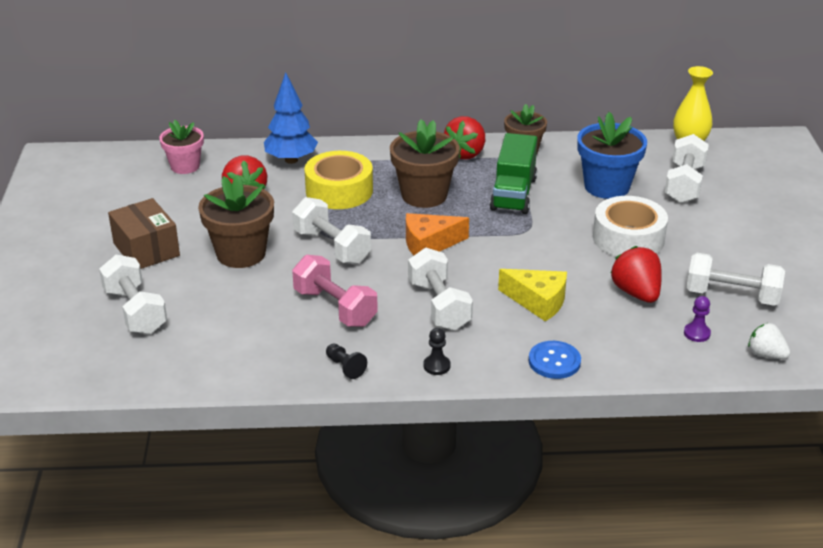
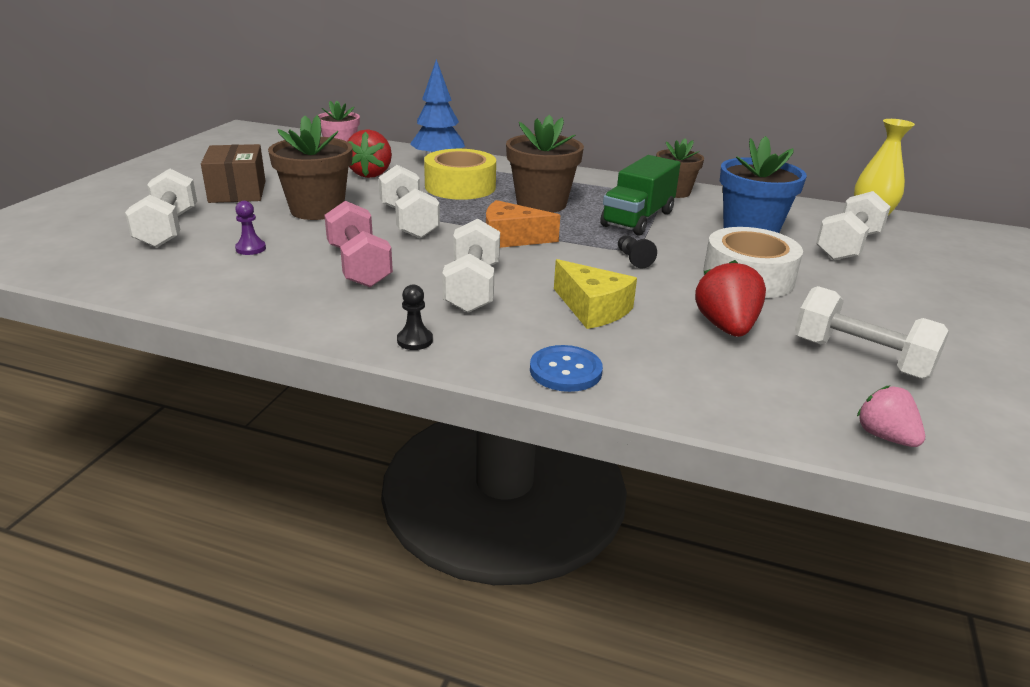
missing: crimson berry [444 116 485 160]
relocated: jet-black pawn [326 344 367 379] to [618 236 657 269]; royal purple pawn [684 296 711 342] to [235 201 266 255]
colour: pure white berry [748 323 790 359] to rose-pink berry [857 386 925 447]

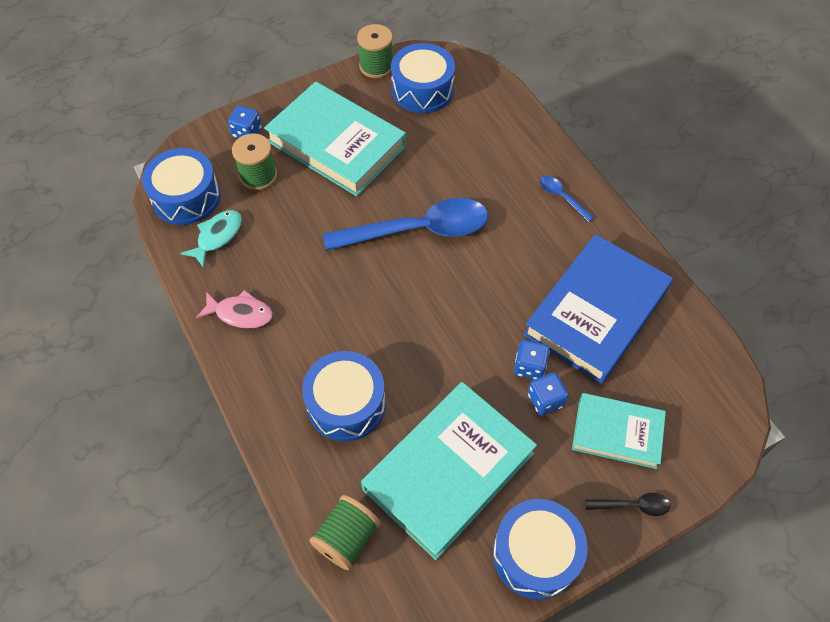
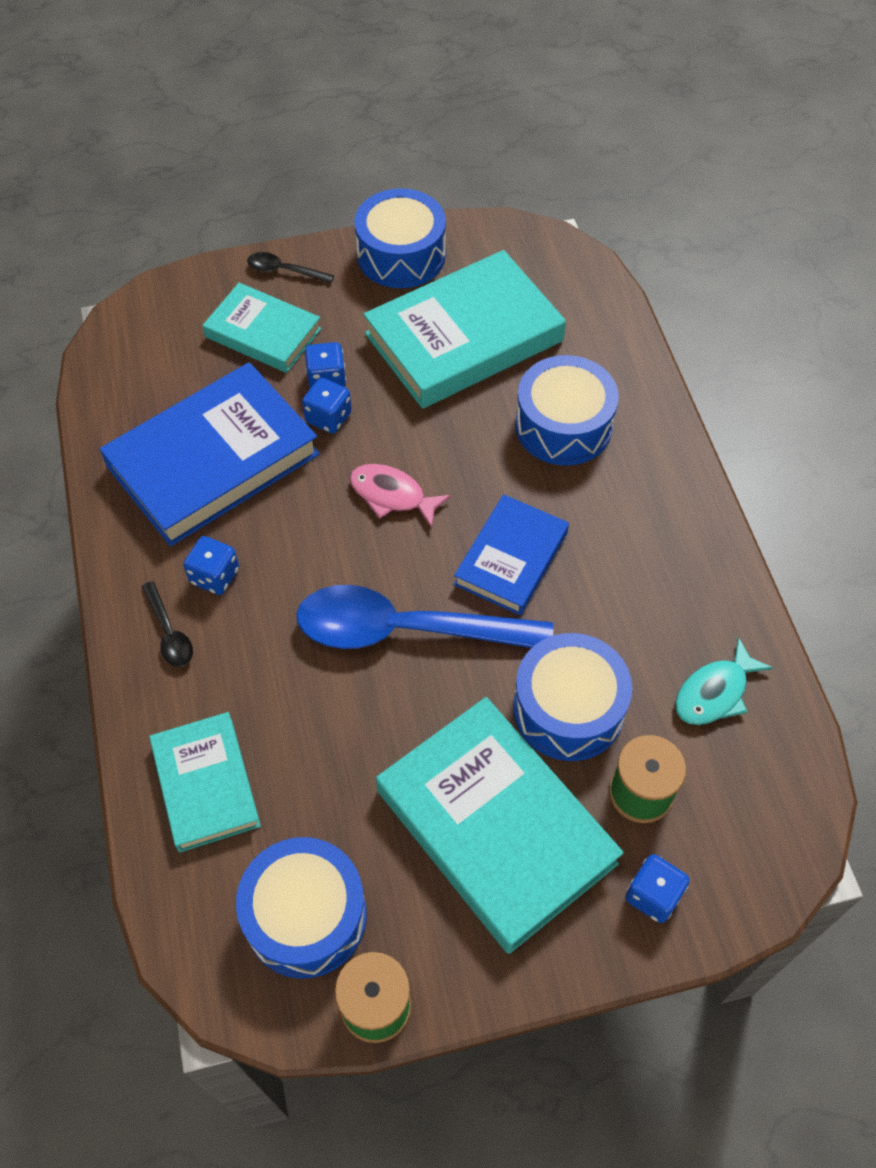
missing: green reel of thread [309 495 381 570]
appeared: turquoise hardcover [150 712 261 852]; royal blue dice [183 536 239 595]; royal blue hardcover [454 494 569 615]
relocated: royal blue snare drum [142 148 221 225] to [513 633 632 761]; rose-pink fish [196 290 273 329] to [350 464 451 528]
colour: royal blue teaspoon [540 176 594 222] to jet-black teaspoon [141 581 193 667]

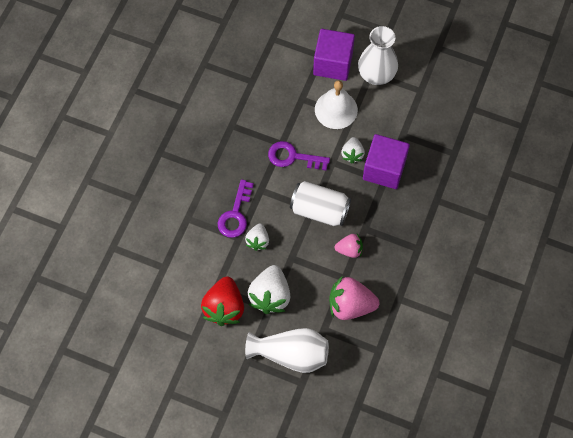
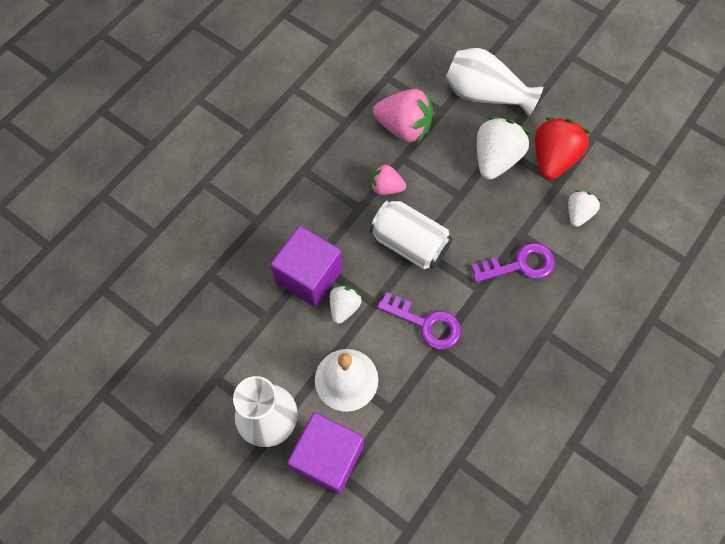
relocated: pure white berry [245 223 269 251] to [568 190 601 227]
spun: royal purple latchkey [218 179 254 238] = [471 243 555 283] 45 degrees clockwise

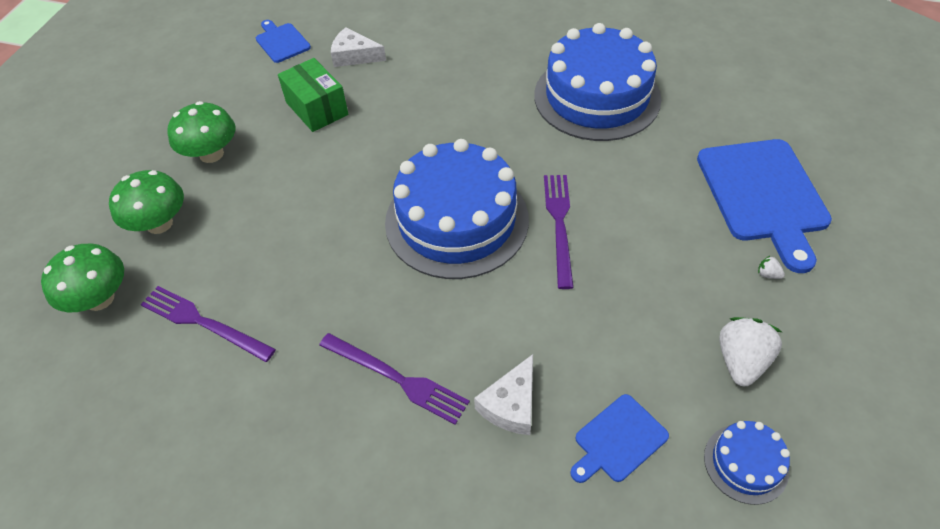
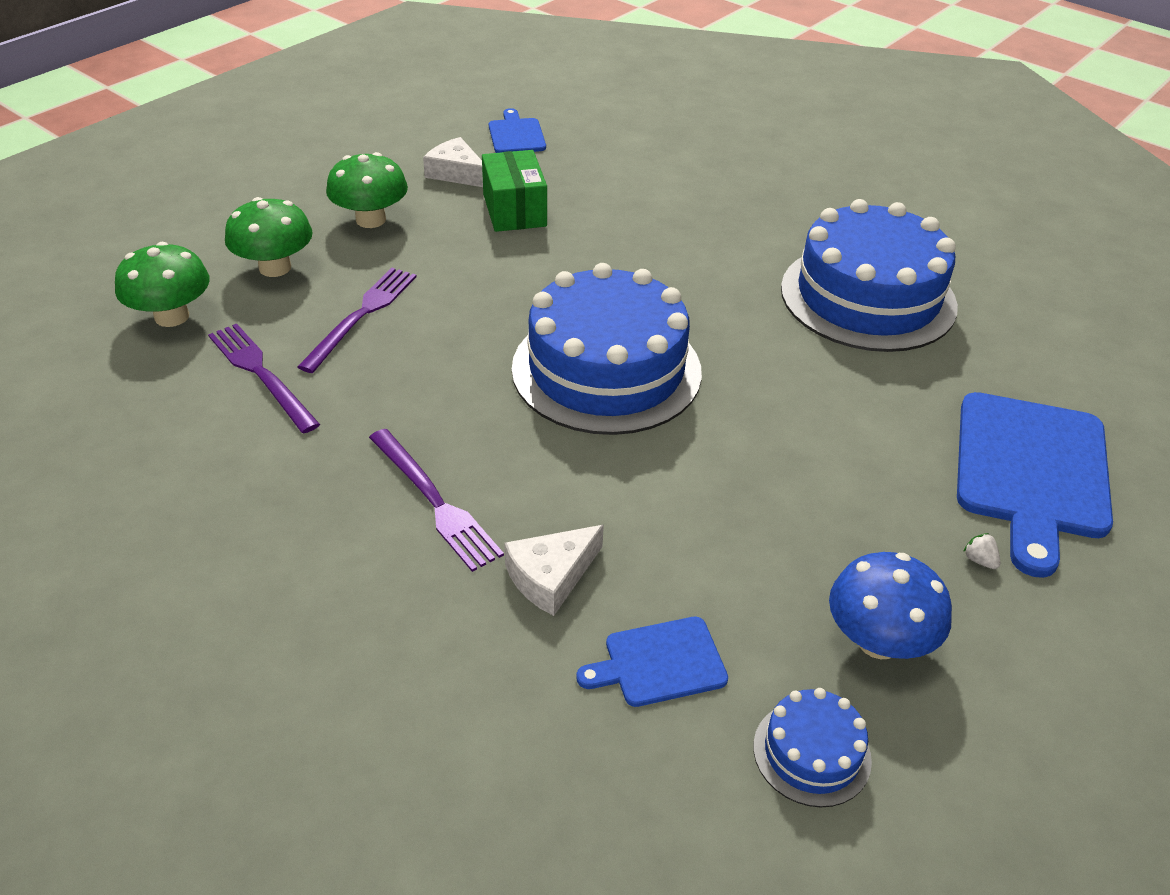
relocated: pure white piece of cheese [331 27 386 67] to [423 137 483 187]; royal purple dinner fork [544 175 574 289] to [297 268 417 373]
exchanged: pure white berry [719 317 782 386] to royal blue fungus [829 552 952 659]

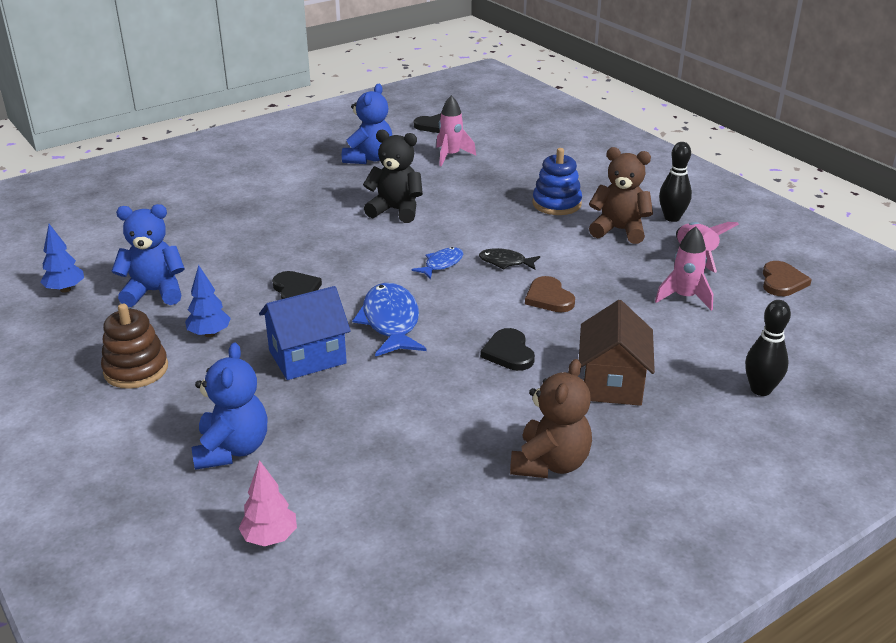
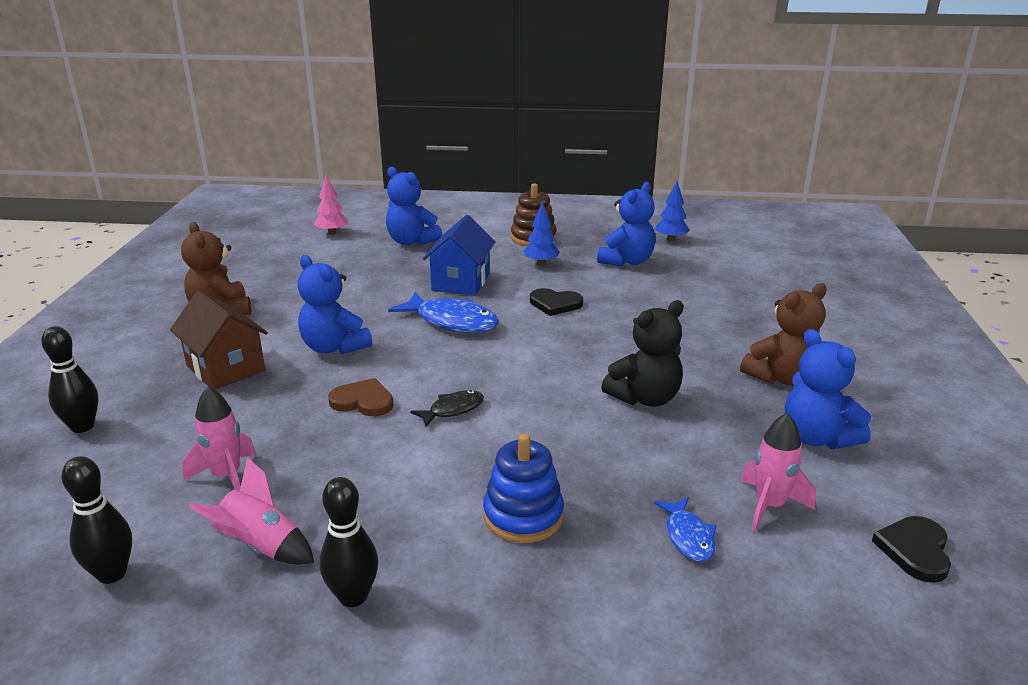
relocated: royal blue fish [411 247 463 279] to [654 497 716 562]; brown stuffed bear [589 147 653 244] to [740 283 827 386]
exchanged: jet-black love heart [480 328 535 371] to royal blue stuffed bear [298 255 372 354]; brown love heart [763 261 812 296] to jet-black tenpin [61 456 132 584]

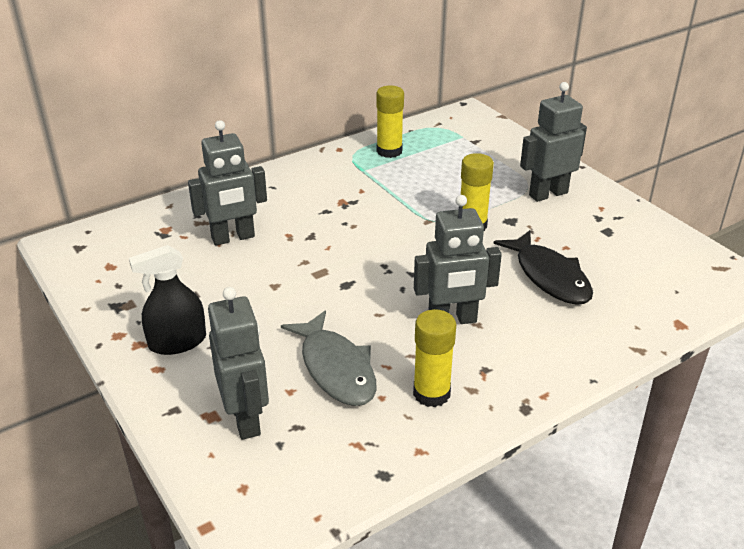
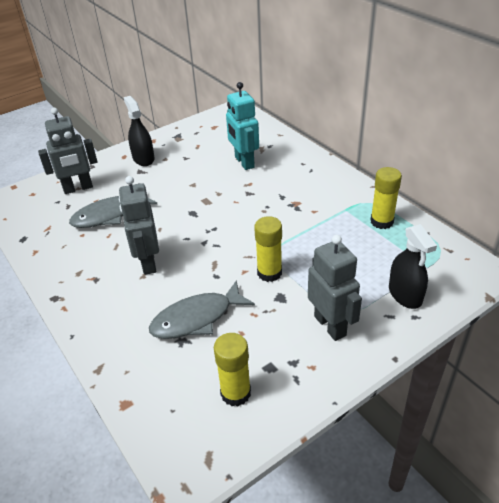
appeared: jet-black spray cleaner [389 224 437 309]
relocated: yellow stick of glue [413 309 456 407] to [214 333 251 406]
colour: ash-grey toy robot [188 120 267 246] to turquoise toy robot [226 82 259 170]; jet-black fish [493 230 593 305] to ash-grey fish [149 280 255 339]

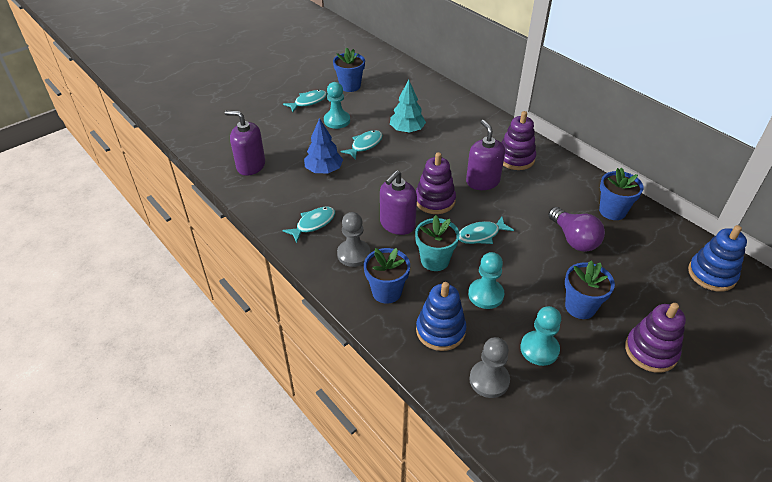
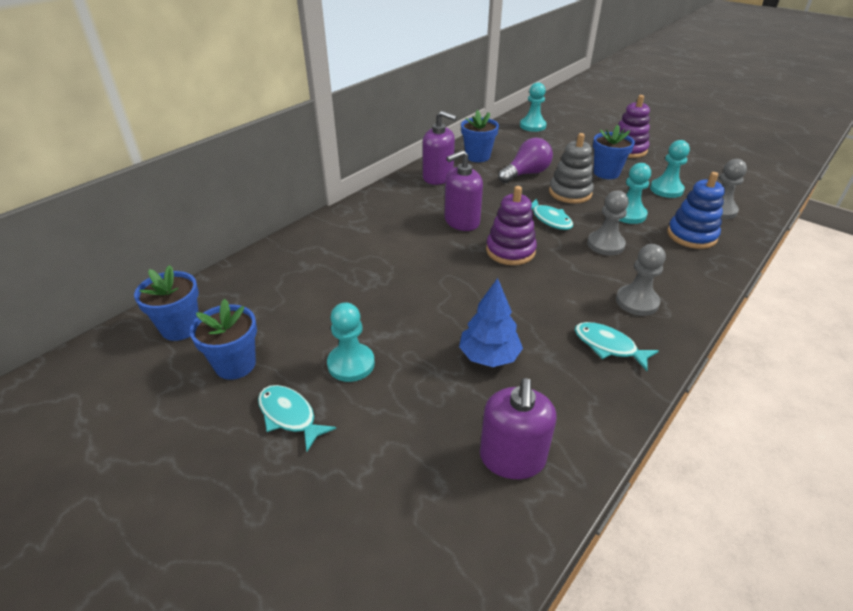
missing: turquoise fish [340 130 383 160]; turquoise tree [390 80 426 133]; royal purple stacking rings [501 111 536 170]
appeared: ash-grey stacking rings [549 133 594 203]
relocated: royal blue plant pot [364 248 410 304] to [134 265 199 341]; royal purple pump bottle [380 170 417 235] to [423 111 457 185]
exchanged: turquoise plant pot [415 215 460 271] to ash-grey pawn [587 190 629 255]; royal blue stacking rings [688 225 747 292] to turquoise pawn [520 82 547 132]

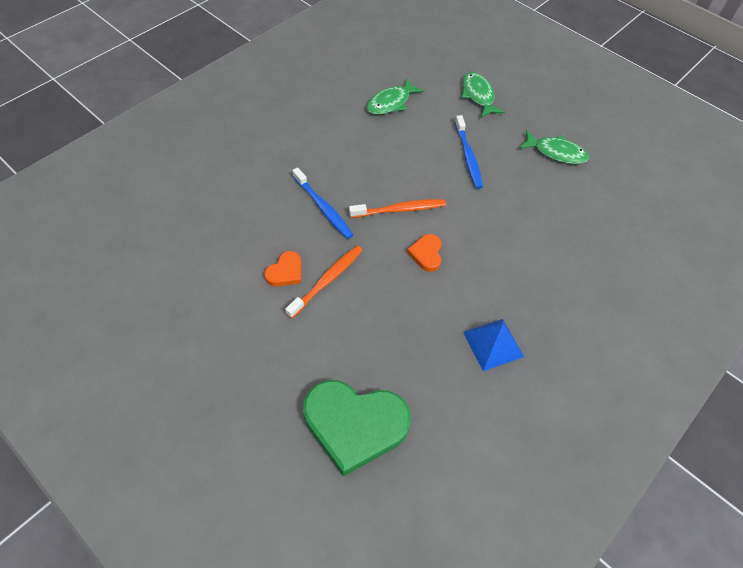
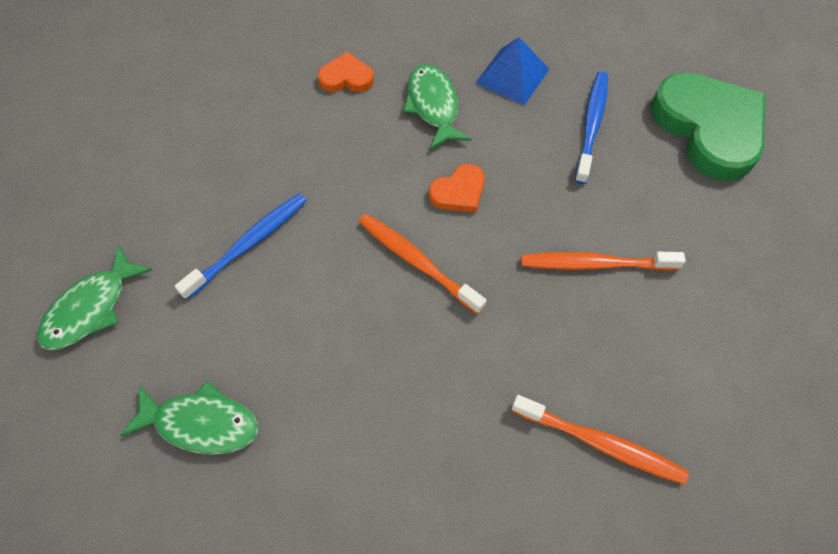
appeared: orange dental brush [512 395 689 485]
relocated: orange love heart [264 251 301 287] to [318 52 374 92]; royal blue dental brush [292 168 353 239] to [575 72 608 184]; green fish [519 130 589 164] to [403 65 471 150]

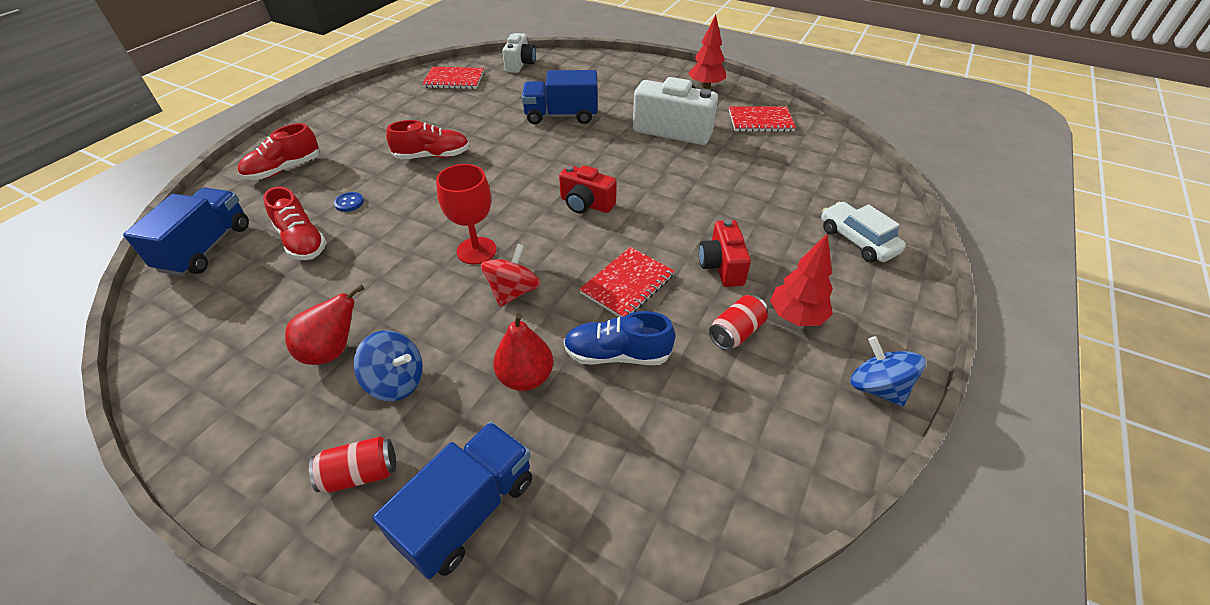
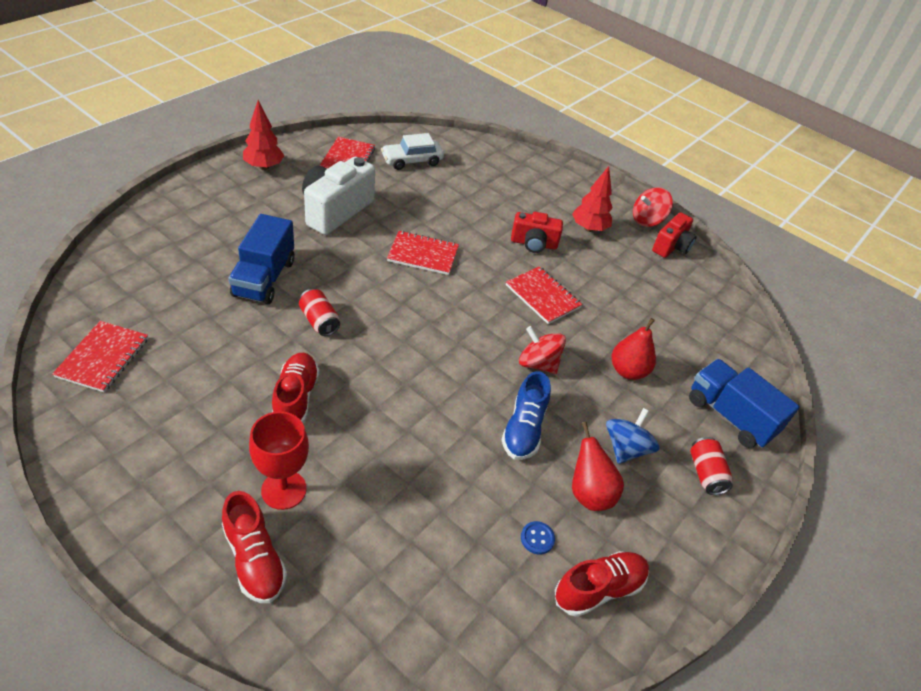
missing: royal blue toy truck [123 187 249 276]; pure white compact camera [502 33 536 73]
appeared: crimson notepad [387 231 459 275]
relocated: crimson shoe [263 187 327 260] to [555 551 649 617]; royal blue shirt button [334 192 364 212] to [521 521 555 555]; crimson chalice [436 164 497 264] to [249 411 309 510]; crimson compact camera [559 165 617 213] to [652 212 697 258]; royal blue shoe [564 311 675 365] to [501 371 551 460]; crimson soda can [709 295 768 350] to [299 289 340 336]; pure white car [821 202 906 262] to [381 133 444 170]
colour: royal blue toy top [850 336 926 407] to crimson toy top [633 187 673 227]

